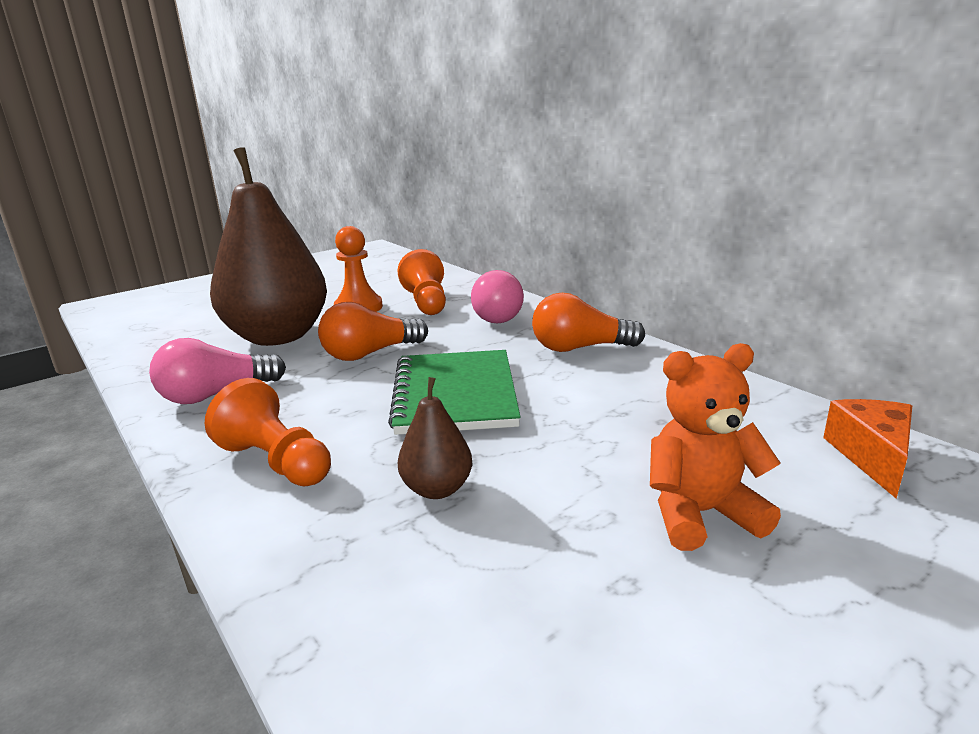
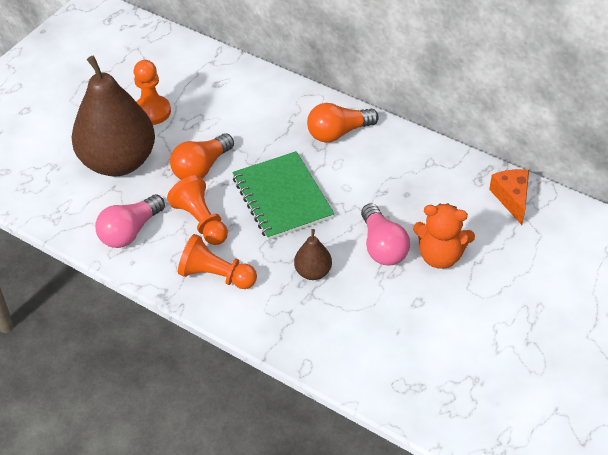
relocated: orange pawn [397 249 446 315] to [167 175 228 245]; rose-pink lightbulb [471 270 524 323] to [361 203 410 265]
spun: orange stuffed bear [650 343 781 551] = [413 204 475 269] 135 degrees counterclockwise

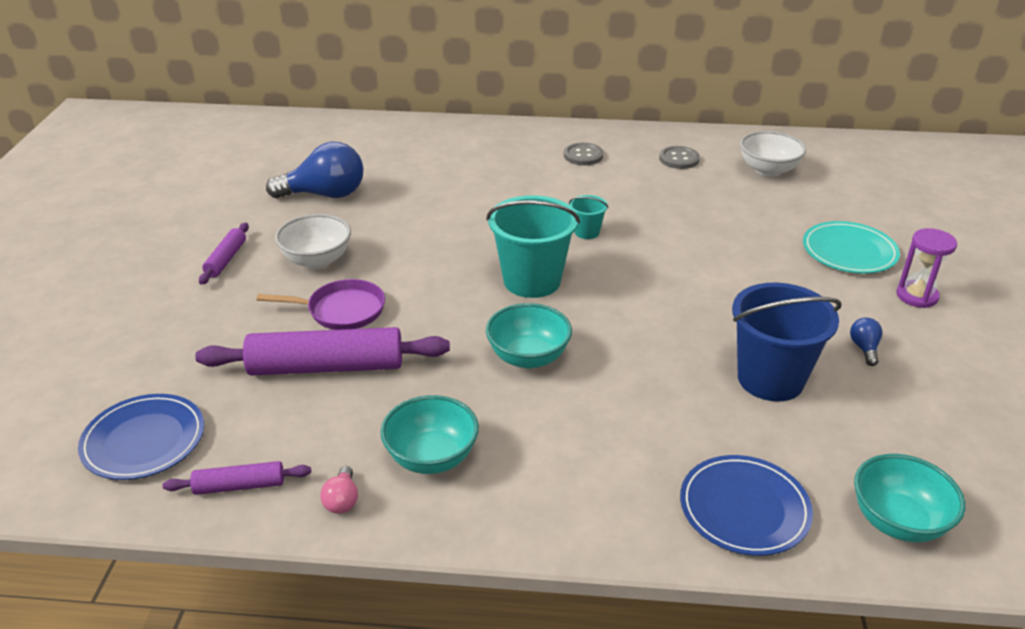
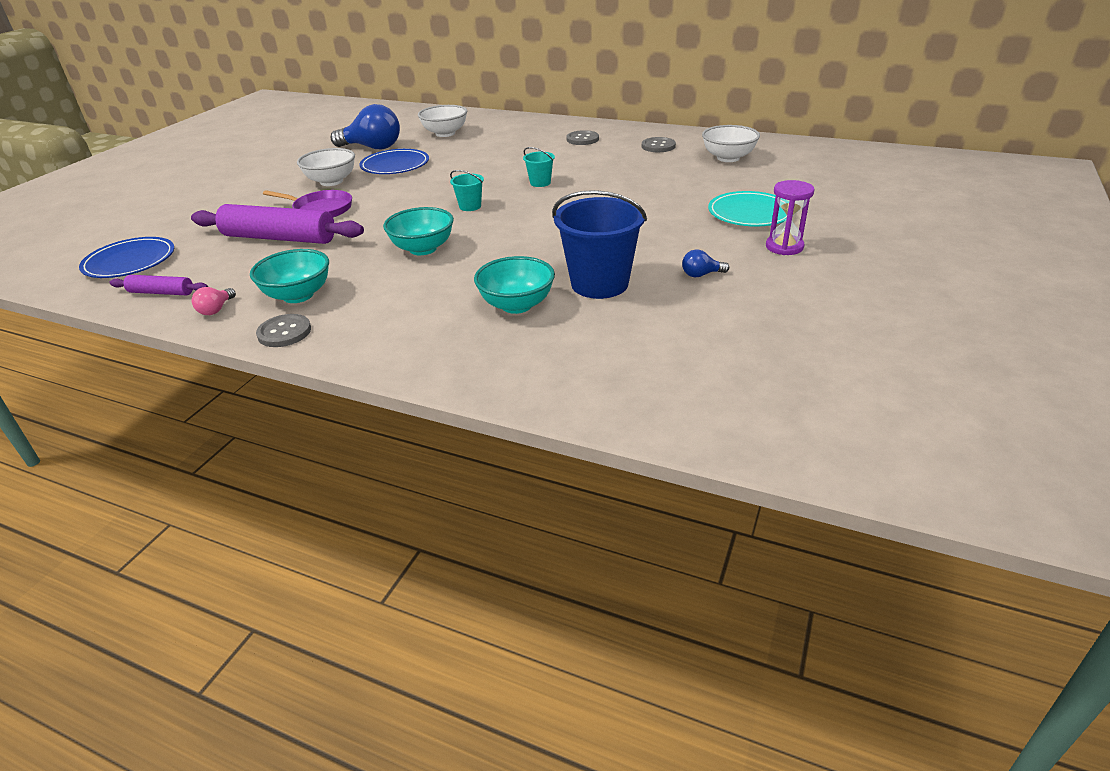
missing: royal purple pastry roller [199 223 249 285]
appeared: ash-grey shirt button [256 314 311 347]; pure white serving bowl [418 105 467 137]
relocated: royal blue flat dish [680 455 813 556] to [359 149 429 174]; turquoise serving bowl [854 454 965 542] to [474 256 555 314]
spun: royal blue lightbulb [850 317 883 366] = [682 249 729 278] 120 degrees counterclockwise
size: turquoise sand bucket [487 195 580 298] = [450 170 484 211] x0.47

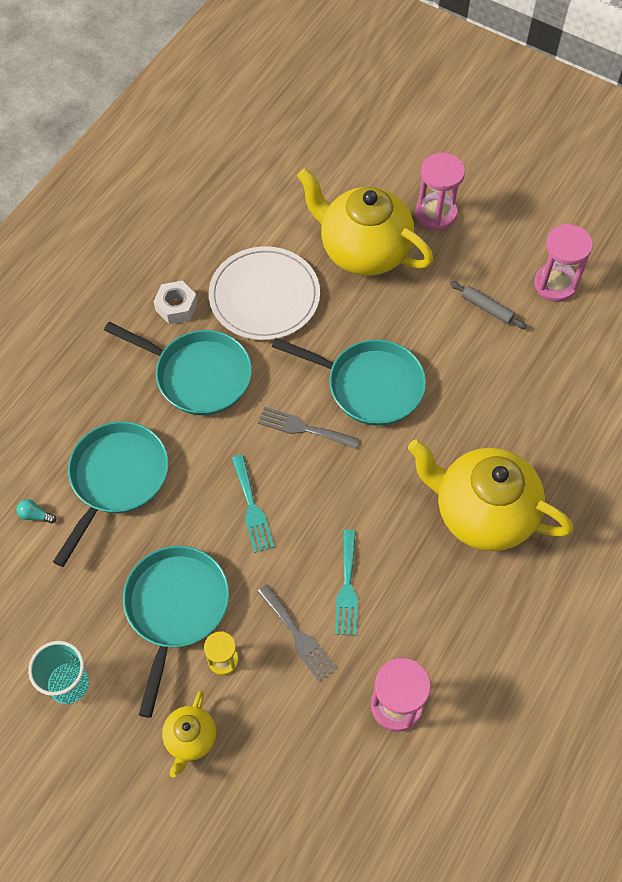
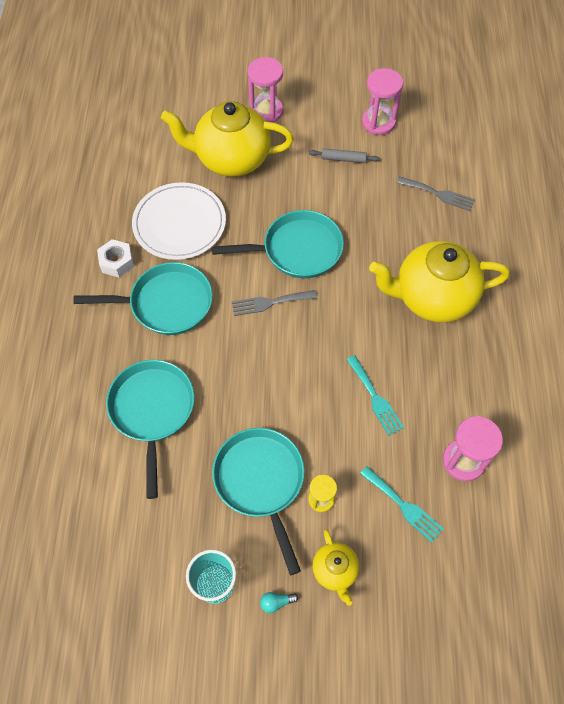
relocated: turquoise lightbulb [17 499 56 524] to [260 592 298 613]; turquoise dinner fork [232 455 274 553] to [360 466 444 543]; ash-grey dinner fork [257 584 337 682] to [397 176 475 211]

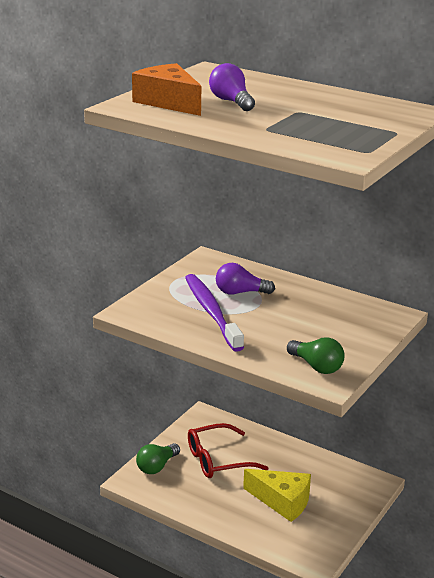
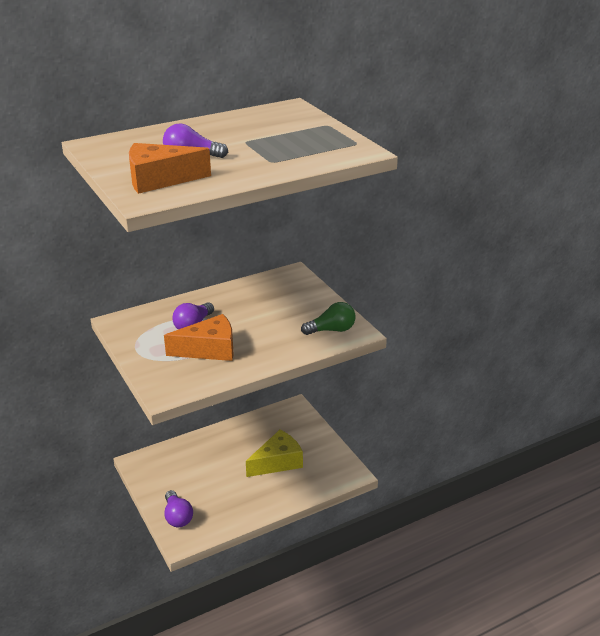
missing: crimson eyeglasses [188 423 269 478]
exchanged: royal purple dental brush [185 274 244 352] to orange piece of cheese [164 314 233 361]
colour: green lightbulb [136 443 180 474] to royal purple lightbulb [165 490 193 527]

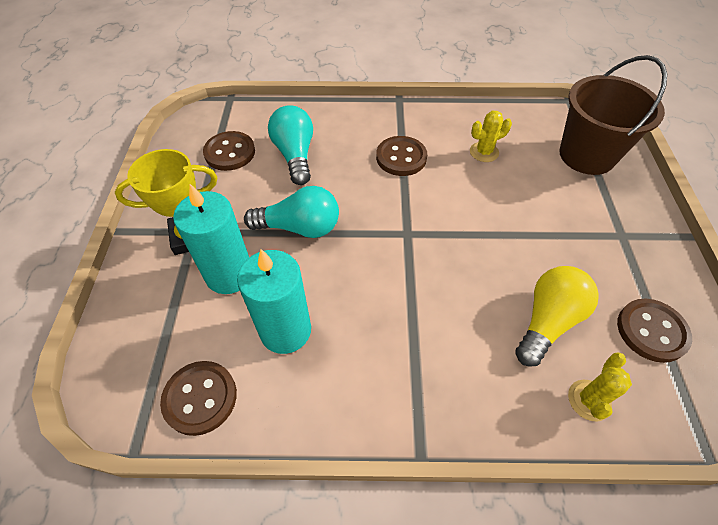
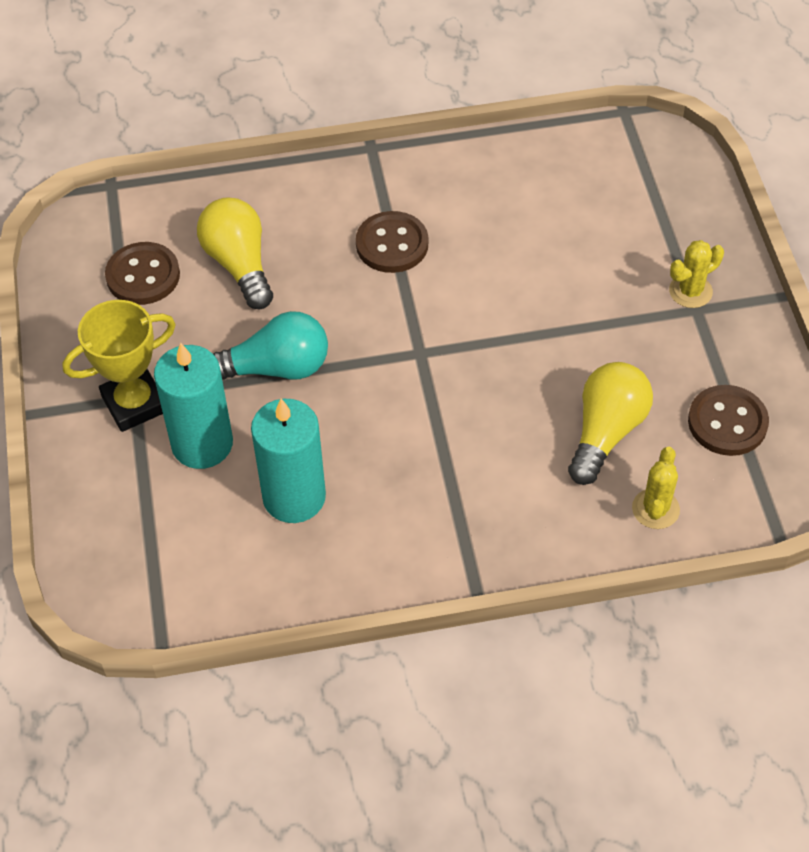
missing: brown shirt button [160 361 237 436]; brown sand bucket [559 55 667 175]
relocated: yellow prickly plant [470 111 512 162] to [669 240 724 308]
colour: turquoise lightbulb [268 105 313 185] to yellow lightbulb [197 198 273 309]

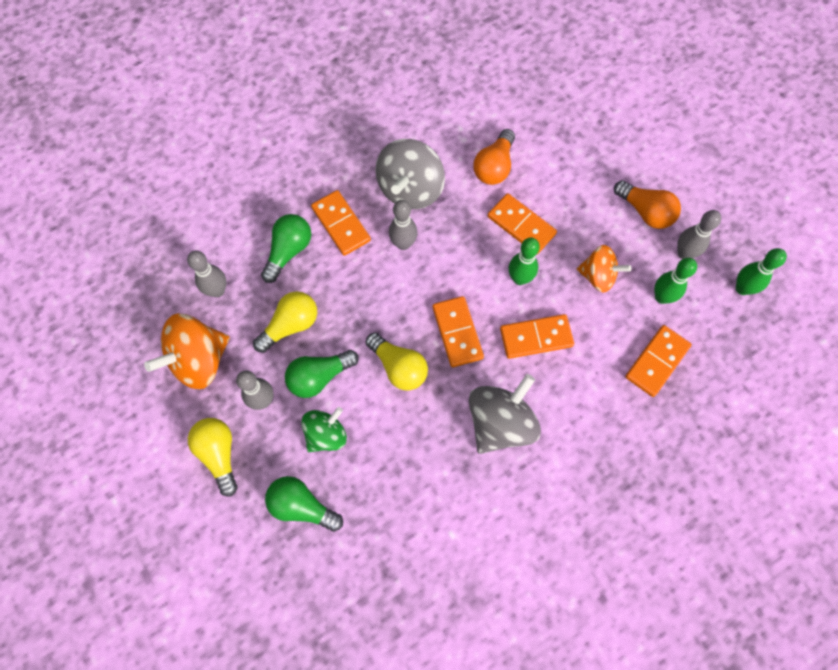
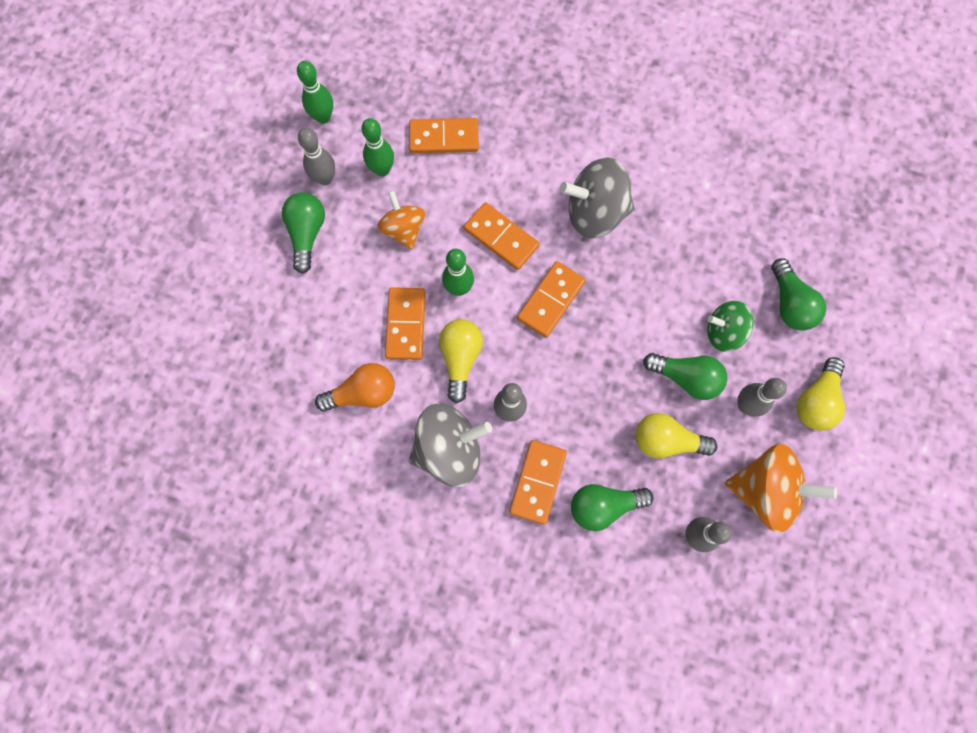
relocated: yellow lightbulb [366 333 428 391] to [439 319 483 403]
colour: orange lightbulb [614 180 681 229] to green lightbulb [282 192 325 274]

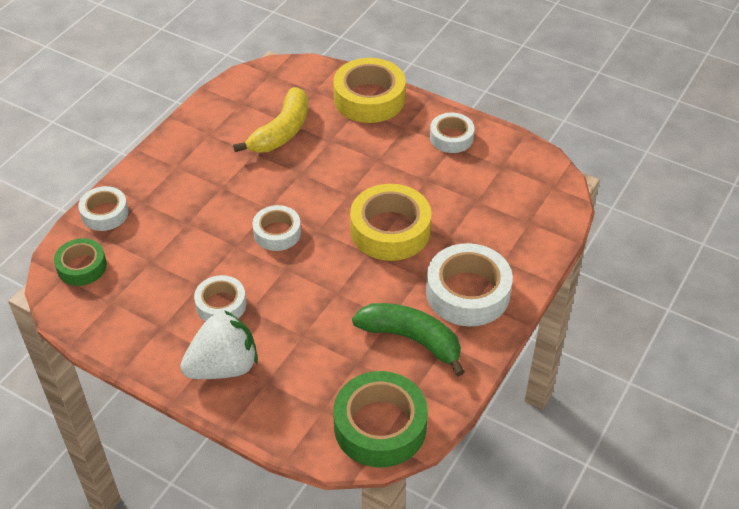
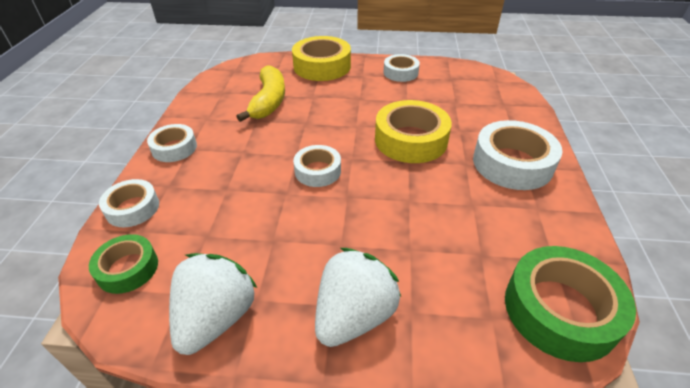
missing: green toy banana [352 303 465 376]
appeared: pure white berry [169 253 257 355]
relocated: pure white tape [194 275 246 322] to [147 124 197 162]

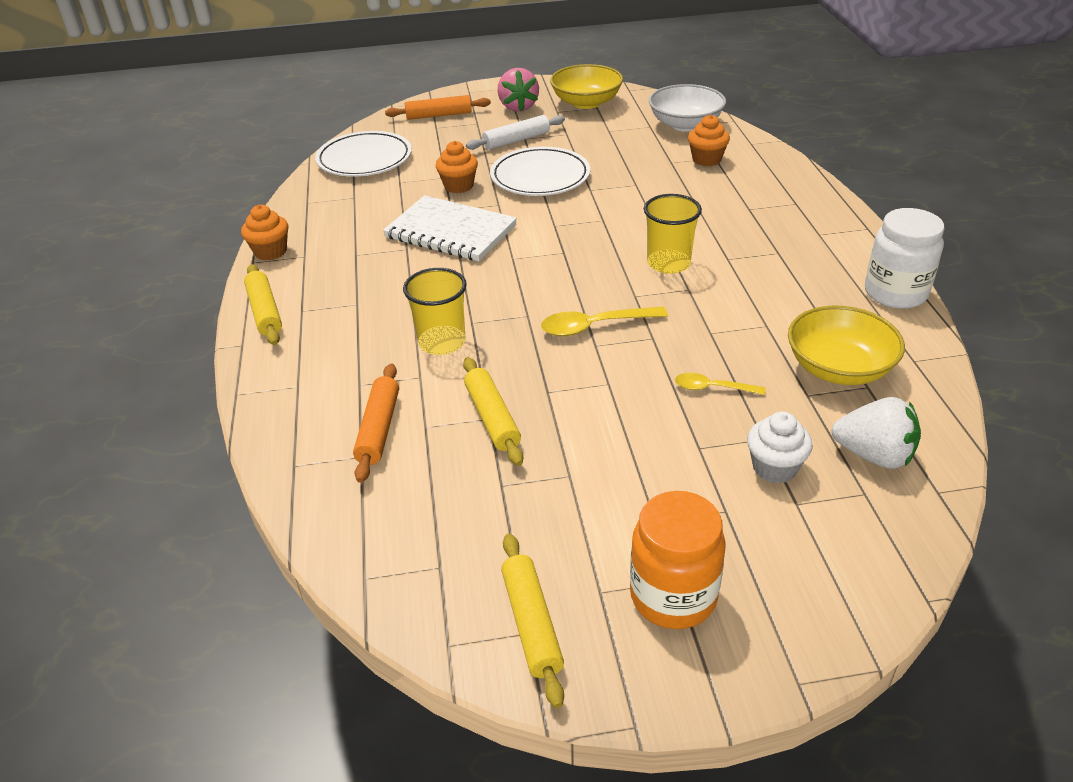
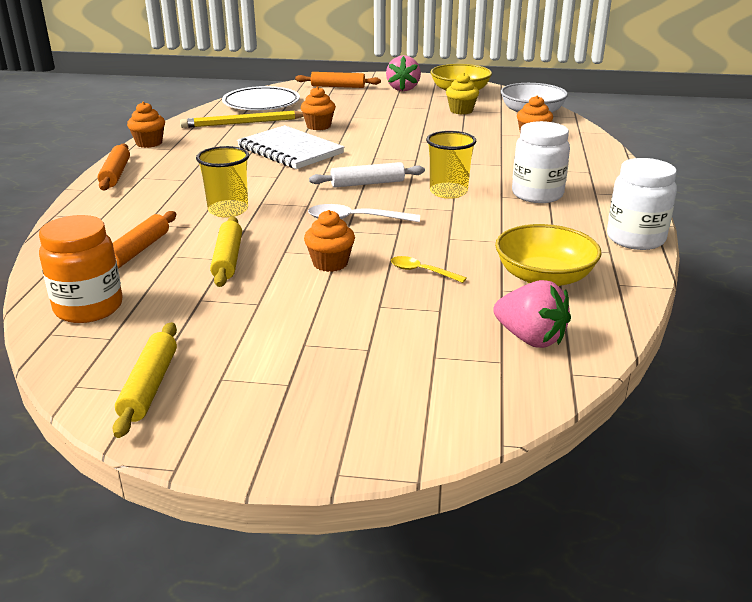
missing: pure white flat dish [490 147 590 196]; pure white cupcake [747 411 813 483]
appeared: yellow lead pencil [180 111 304 128]; orange cupcake [304 210 355 272]; yellow cupcake [446 73 479 115]; pure white jam jar [512 121 570 203]
relocated: pure white pastry roller [466 115 565 150] to [309 162 425 187]; orange jam jar [630 491 726 629] to [39 215 123 323]
colour: yellow pastry roller [244 264 282 345] to orange pastry roller [98 143 130 191]; yellow teaspoon [541 306 668 336] to pure white teaspoon [308 204 420 222]; pure white berry [832 397 921 469] to rose-pink berry [493 280 571 348]

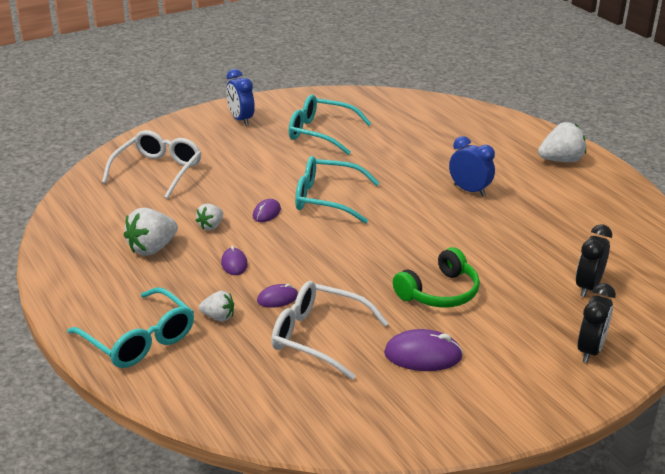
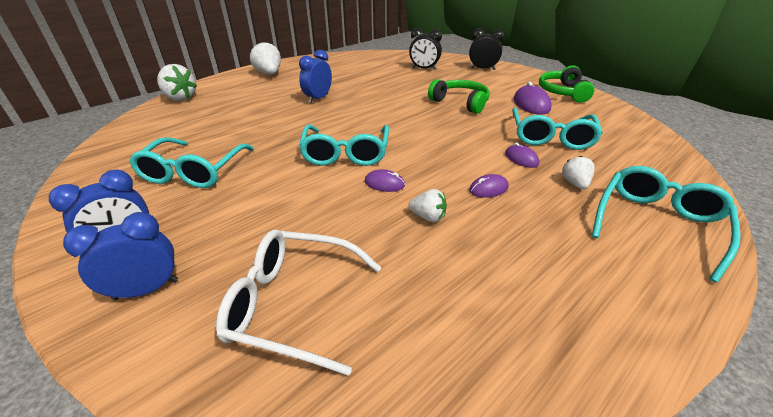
appeared: royal blue bedside clock [63 212 178 300]; green headset [539 65 594 103]
relocated: pure white berry [124 208 178 256] to [157 64 197 101]
colour: pure white eyeglasses [271 281 389 380] to turquoise eyeglasses [512 108 603 150]

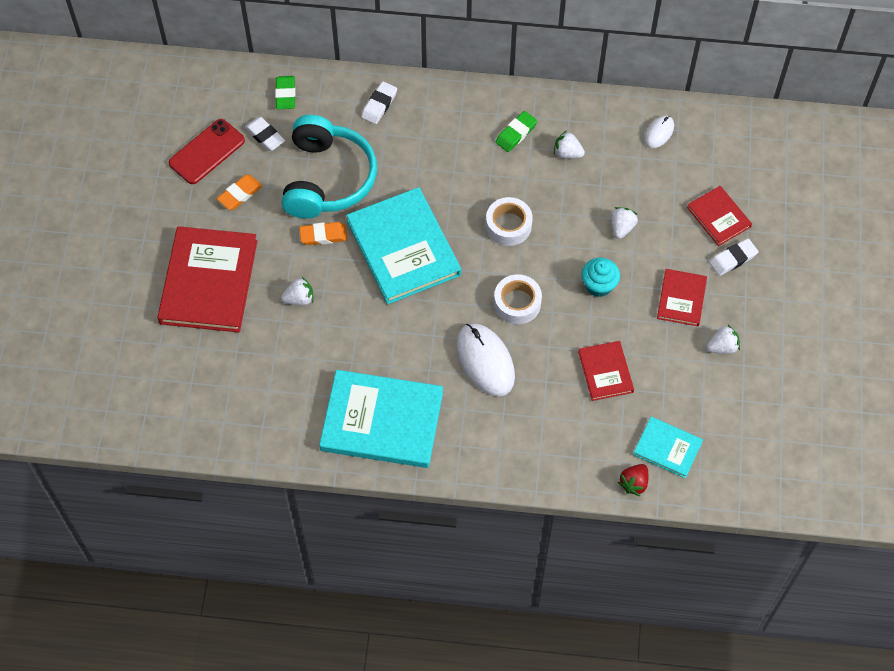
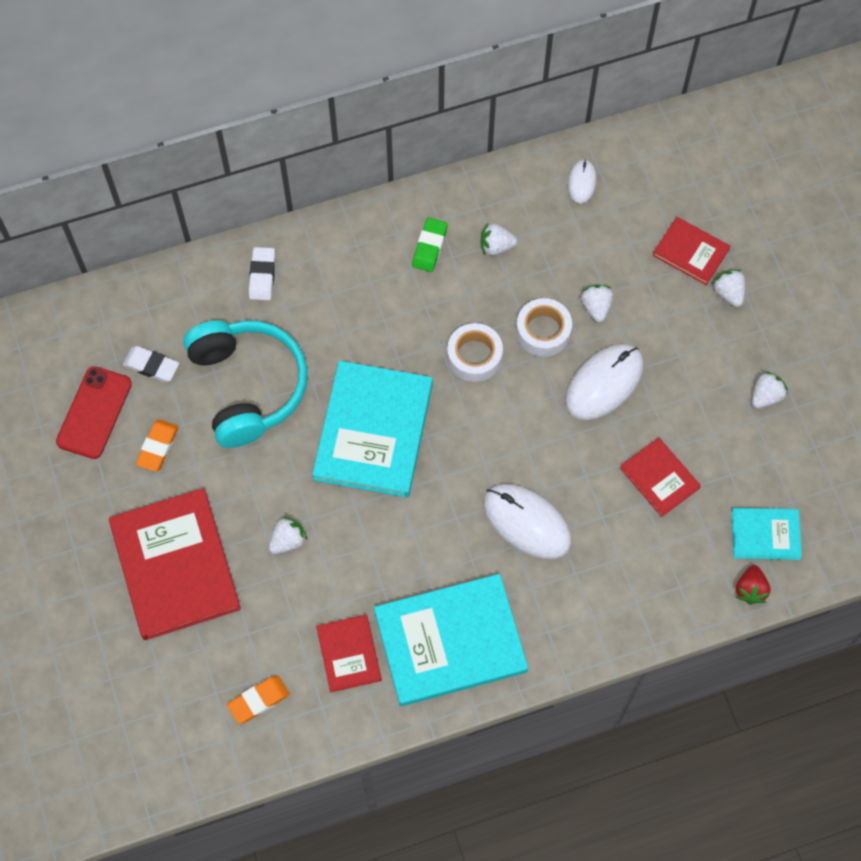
missing: green gum eraser [275 76 295 109]
relocated: orange gum eraser [299 222 347 245] to [227 676 290 724]; pure white tape [494 274 542 324] to [516 298 572 357]; crimson hardcover [657 269 707 326] to [316 615 382 693]
exchanged: turquoise cupcake [581 258 620 297] to pure white mouse [565 344 644 420]; pure white gum eraser [709 238 759 276] to pure white berry [712 269 745 307]
spun: turquoise hardcover [347 187 461 304] = [312 361 433 498] 60 degrees clockwise

